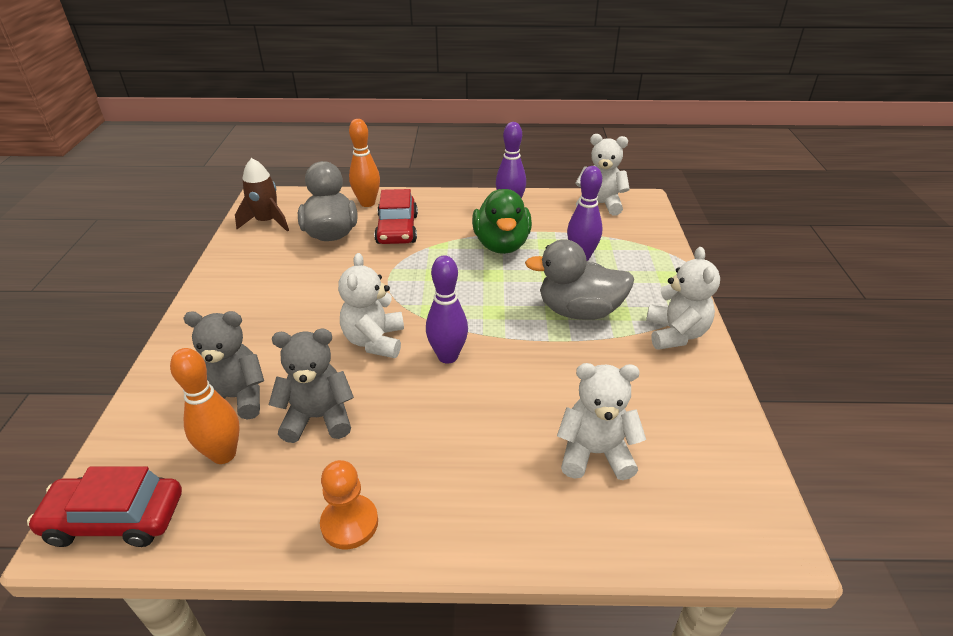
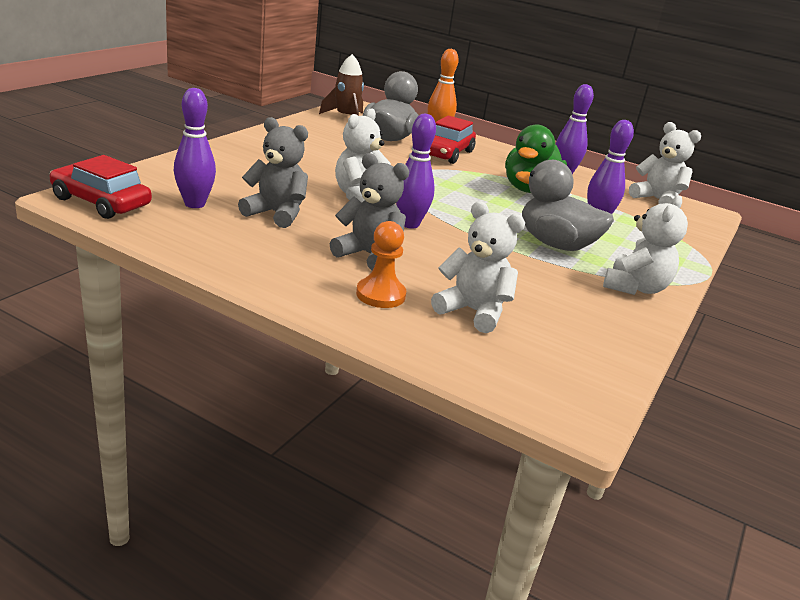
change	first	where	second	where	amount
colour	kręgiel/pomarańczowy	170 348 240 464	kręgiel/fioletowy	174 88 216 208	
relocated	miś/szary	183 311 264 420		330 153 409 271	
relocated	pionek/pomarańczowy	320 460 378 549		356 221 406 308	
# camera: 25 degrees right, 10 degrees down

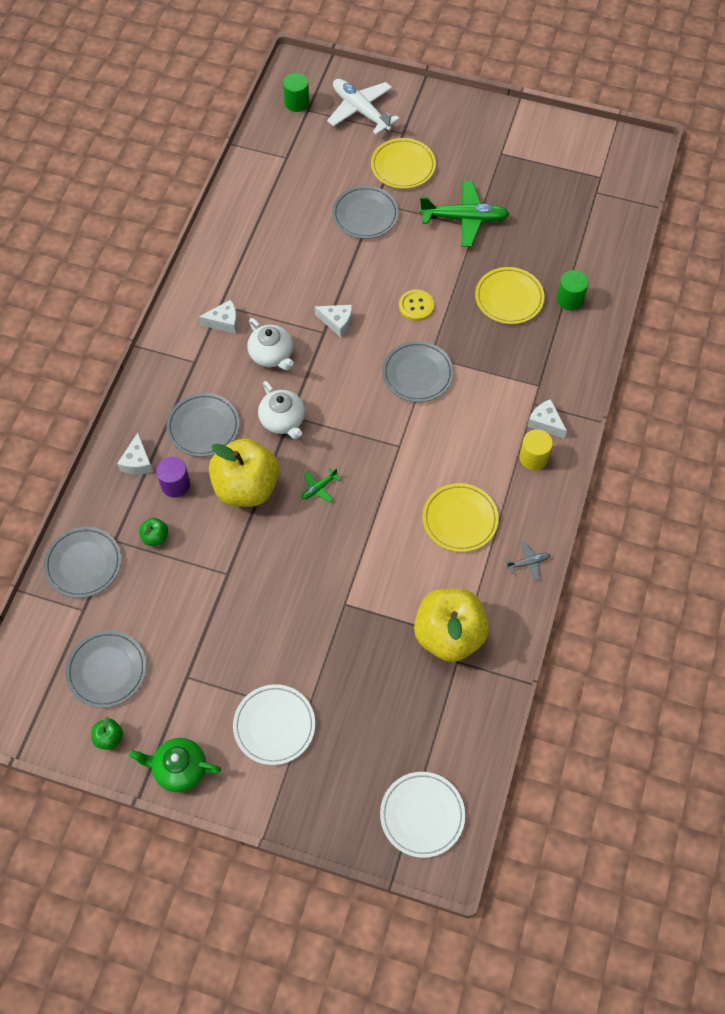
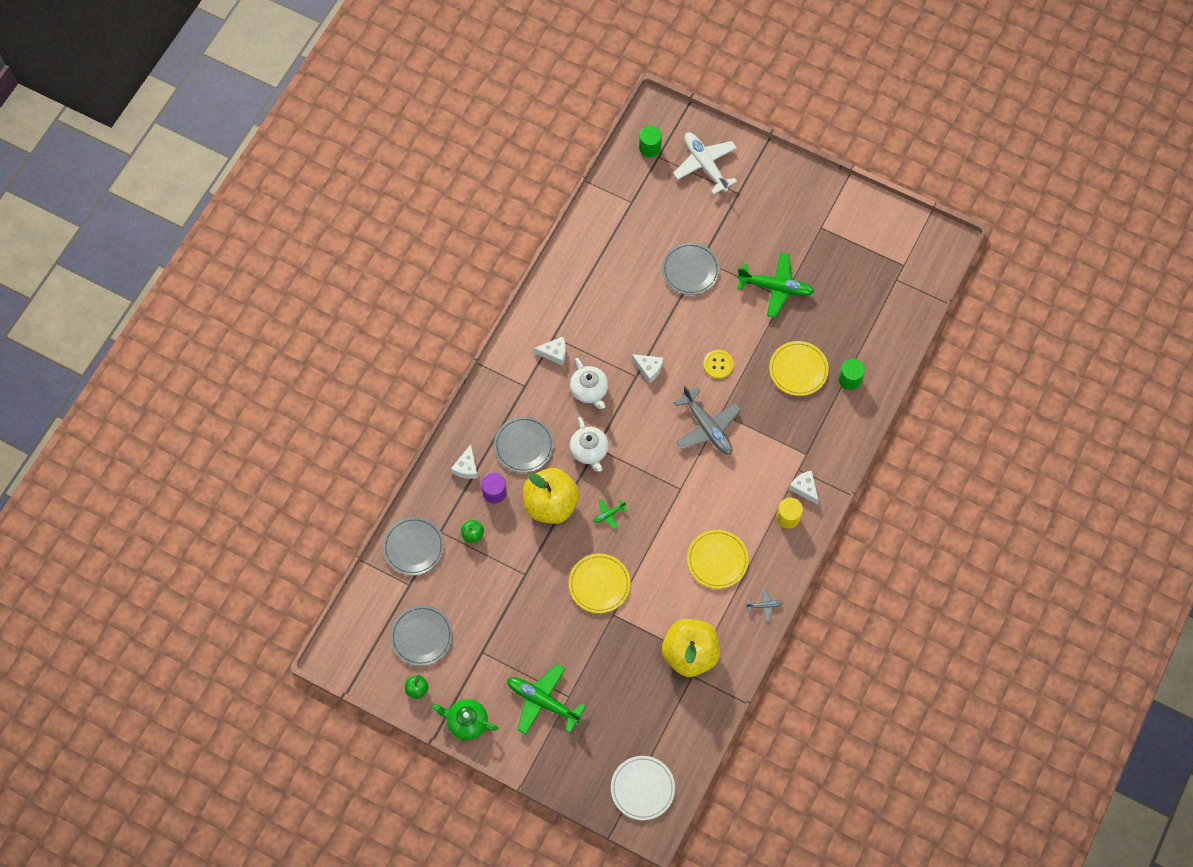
change	first	where	second	where	amount
exchanged	talerz/biały	233 684 315 765	samolot/zielony	507 664 586 735	
relocated	talerz/żółty	371 138 436 189		569 554 630 613	
exchanged	talerz/szary	382 341 454 402	samolot/szary	674 386 741 455	
# camera: 10 degrees right, 5 degrees up

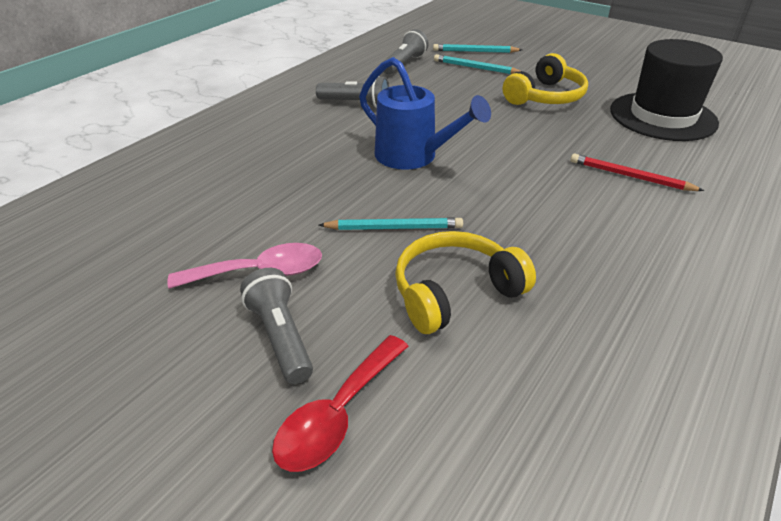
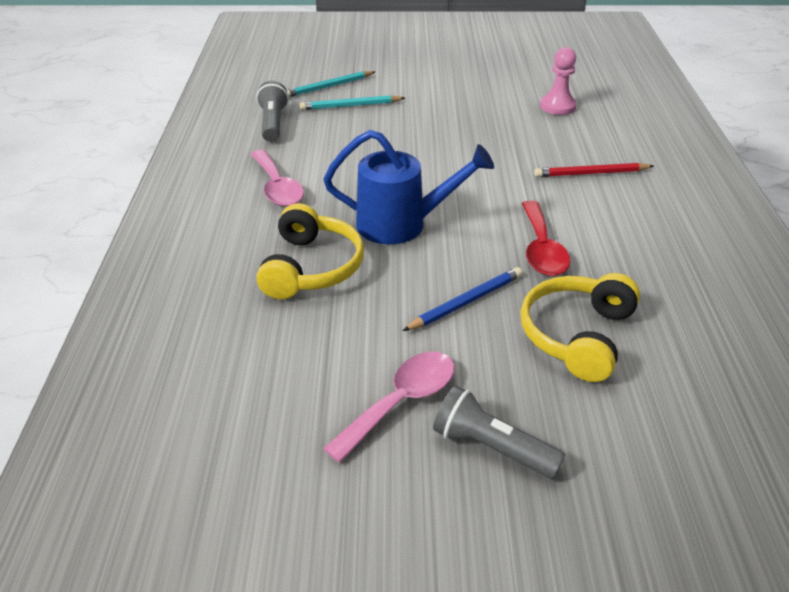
change	first	where	second	where	amount
relocated	łyżka/czerwony	272 335 408 472		522 201 570 276	
exchanged	latarka/szary	316 76 389 108	łyżka/różowy	251 150 304 207	
colour	ołówek/turkusowy	319 217 463 230	ołówek/niebieski	403 267 522 331	
relocated	słuchawki/żółty	503 53 588 105		256 203 364 299	
exchanged	kapelusz/czarny	610 39 723 141	pionek/różowy	540 47 577 115	
# camera: 35 degrees left, 0 degrees up

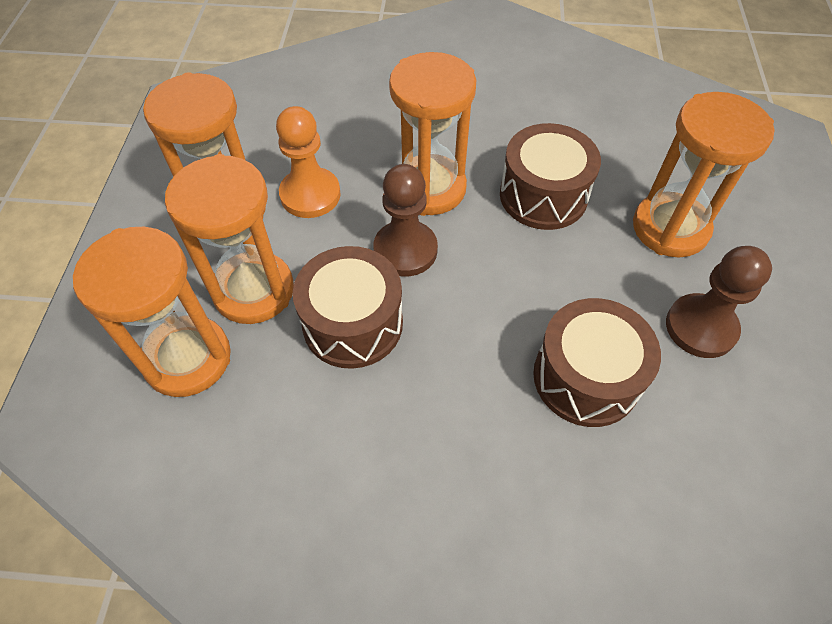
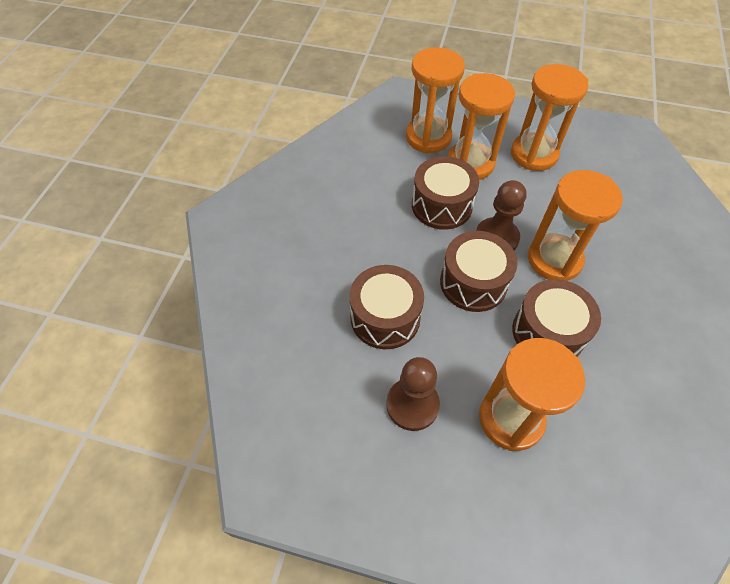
change	first	where	second	where	amount
missing	pionek/pomarańczowy	276 106 341 218			
appeared			bęben/brązowy	440 231 518 312	
# camera: 100 degrees right, 0 degrees up

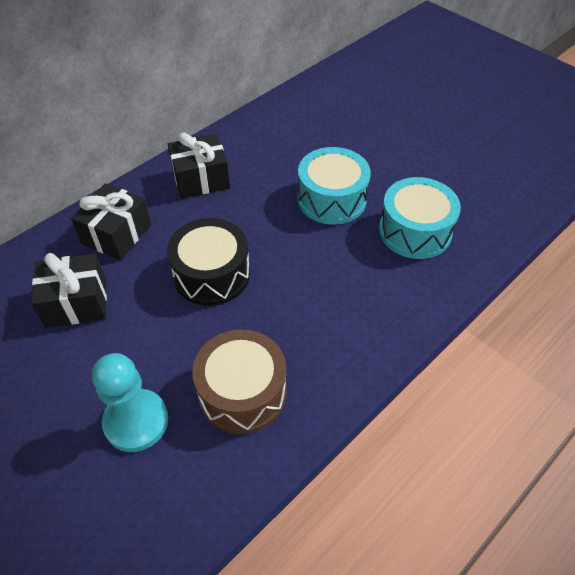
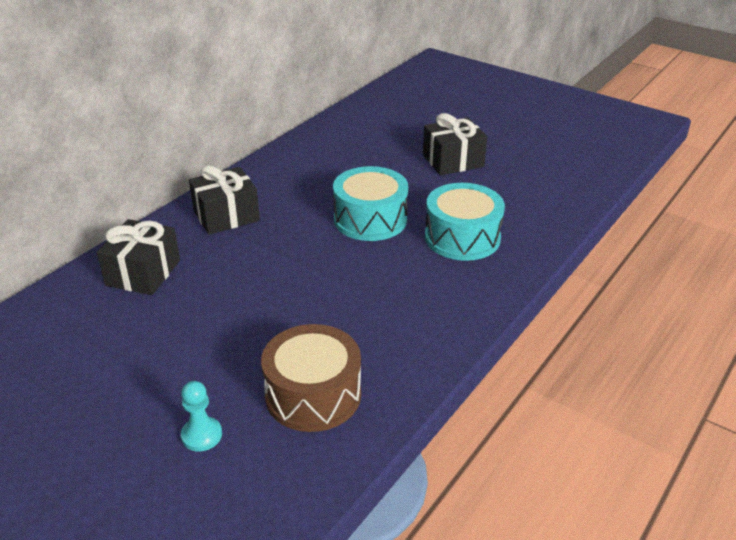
change	first	where	second	where	amount
relocated	prezent/czarny	31 253 107 328		423 113 487 175	
size	pionek/turkusowy	92 353 168 452		181 381 222 451	x0.57
missing	bęben/czarny	167 218 250 306			
# camera: 10 degrees left, 15 degrees down

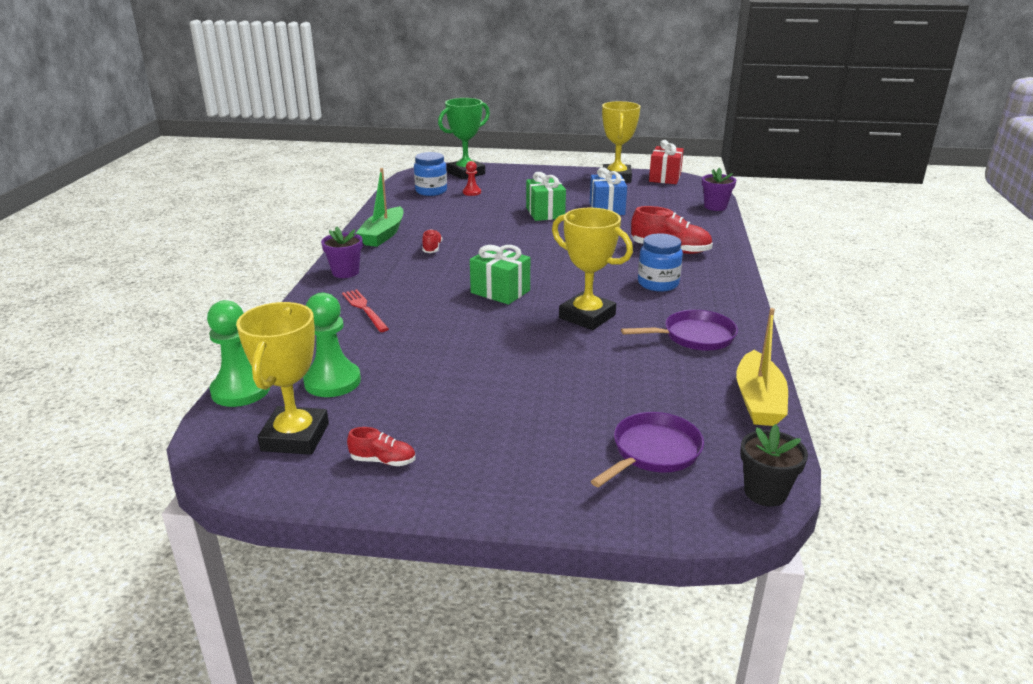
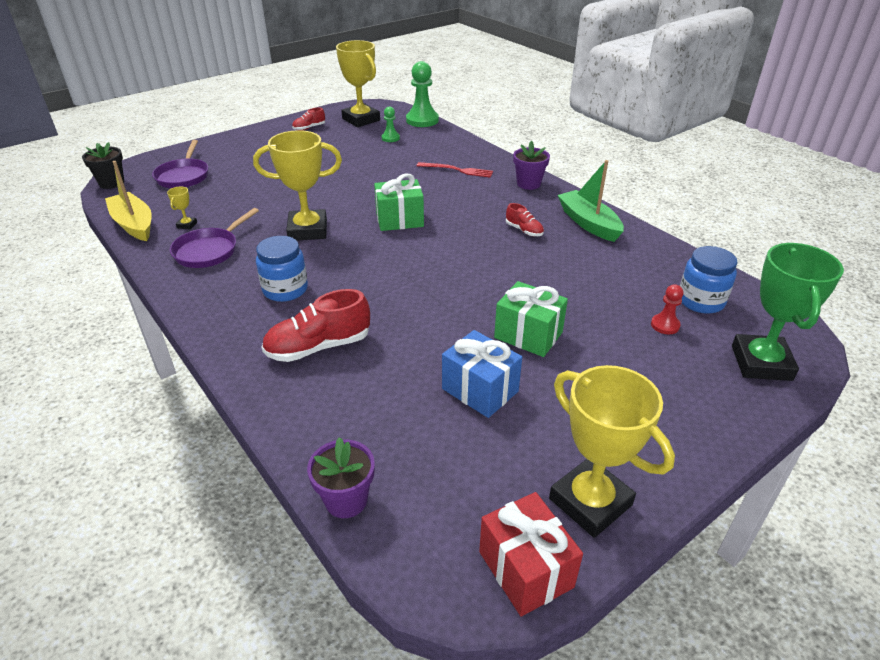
change	first	where	second	where	amount
size	pionek/zielony	303 292 361 397		381 107 400 142	x0.53
appeared			puchar/żółty	167 186 197 230	
# camera: 135 degrees right, 10 degrees up

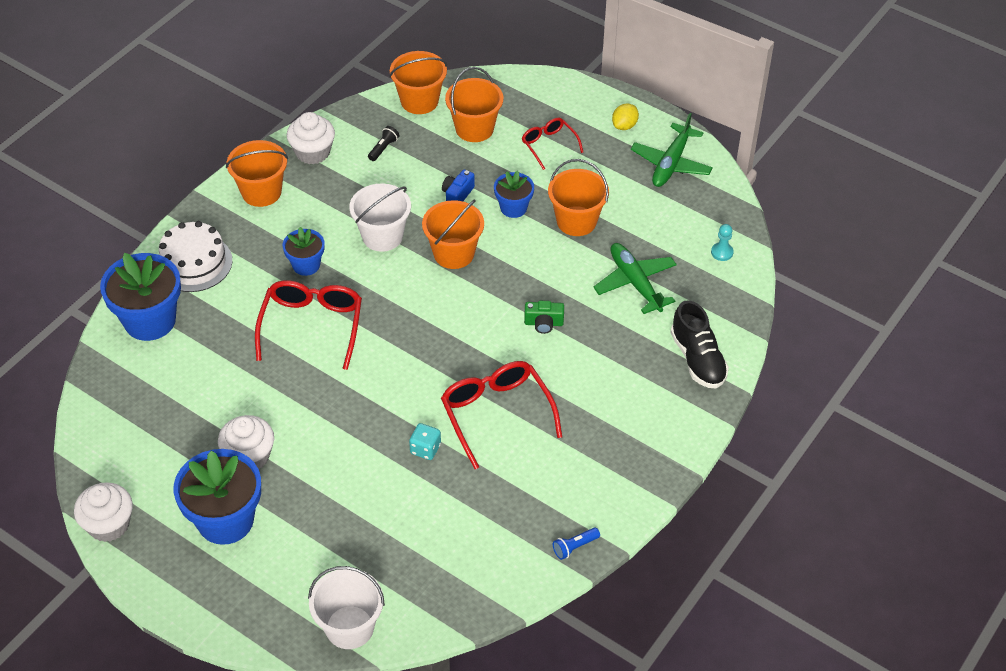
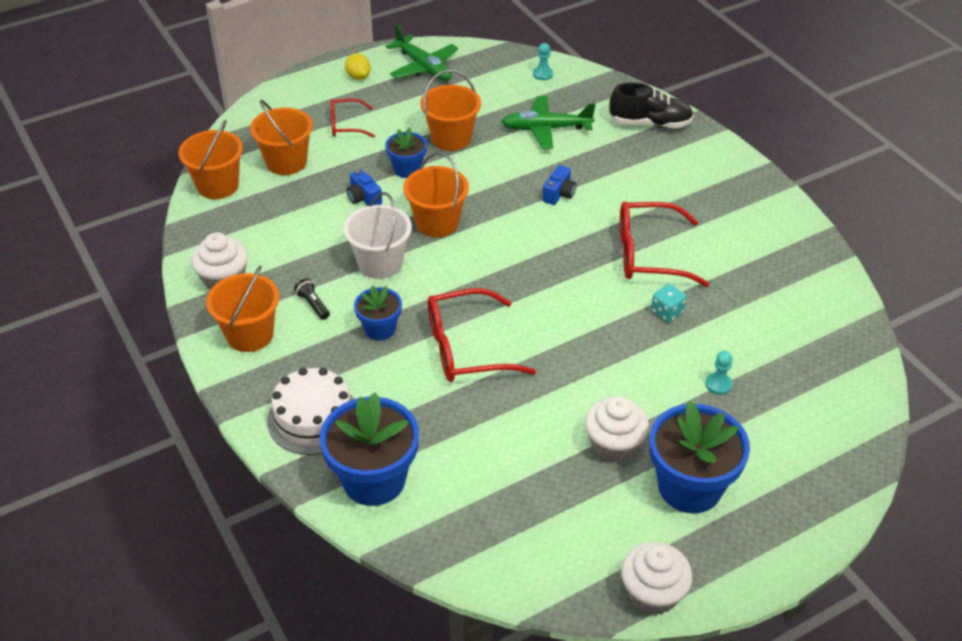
change	first	where	second	where	amount
spun	okulary/czerwony	255 280 362 370		428 288 536 382	45 degrees counterclockwise
missing	wiadro/biały	308 566 385 649			
relocated	latarka/czarny	368 126 399 161		294 278 330 320	
colour	aparat fotograficzny/zielony	524 301 564 334	aparat fotograficzny/niebieski	543 165 576 205	
missing	latarka/niebieski	553 528 600 560			
appeared			pionek/turkusowy	705 351 733 395	
# camera: 65 degrees left, 5 degrees down

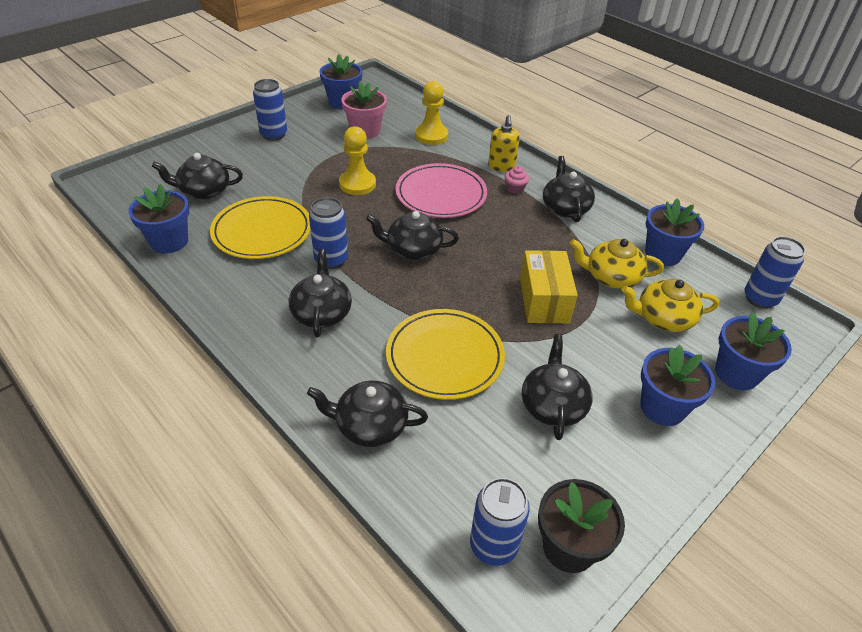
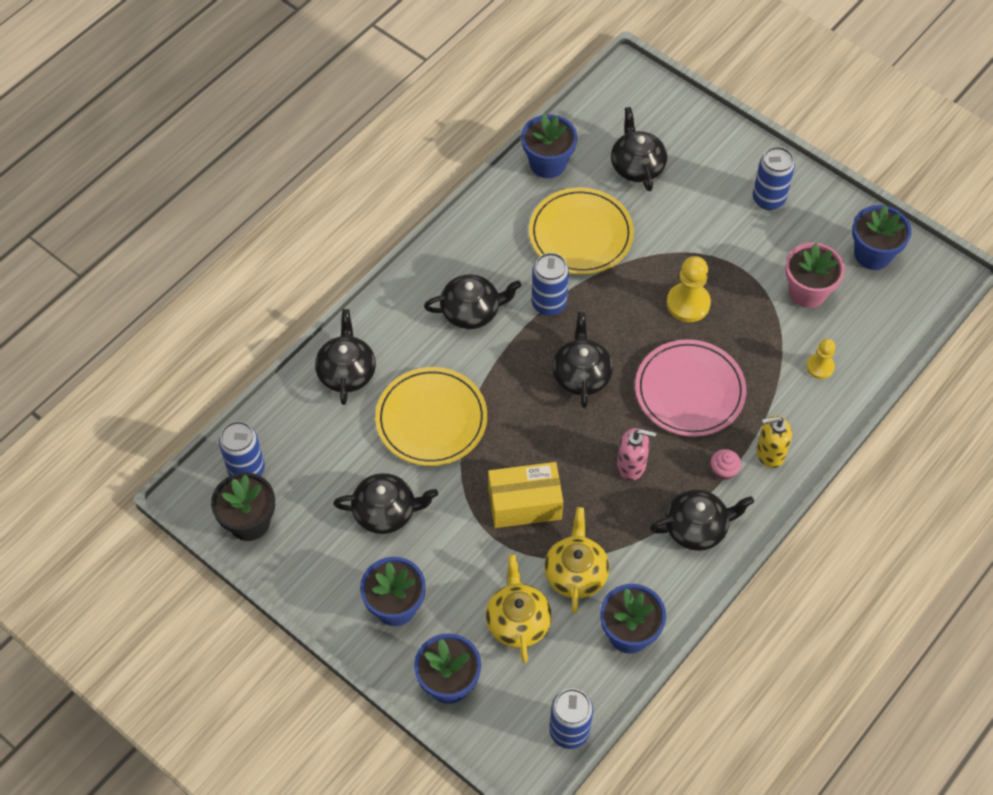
change	first	where	second	where	amount
size	pionek/żółty	415 81 448 145		806 339 836 379	x0.62
appeared			dozownik mydła/różowy	617 428 656 481	
# camera: 85 degrees right, 15 degrees up

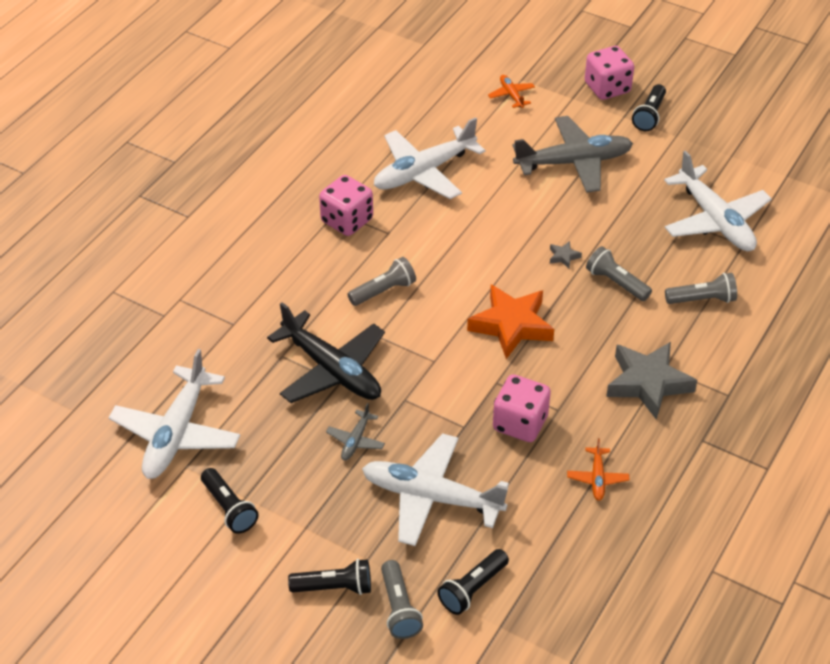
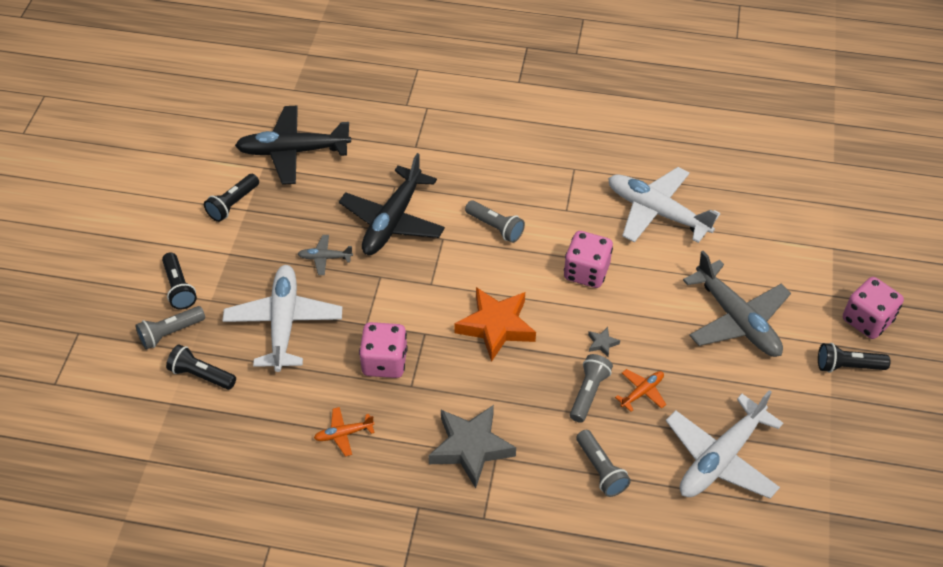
change	first	where	second	where	amount
colour	samolot/biały	109 349 240 479	samolot/czarny	235 106 351 185	
relocated	kostka do gry/różowy	319 175 373 236		564 231 613 288	
relocated	samolot/pomarańczowy	488 75 535 108		615 369 666 412	
# camera: 70 degrees right, 5 degrees up

